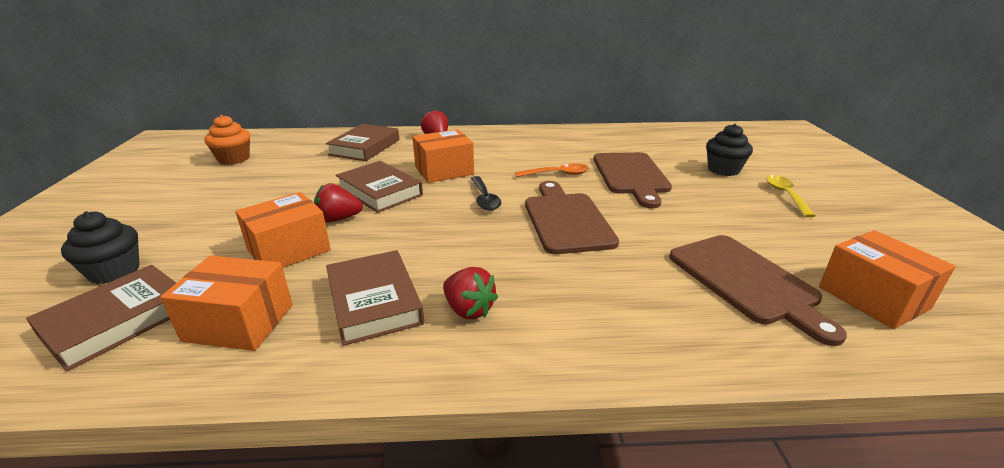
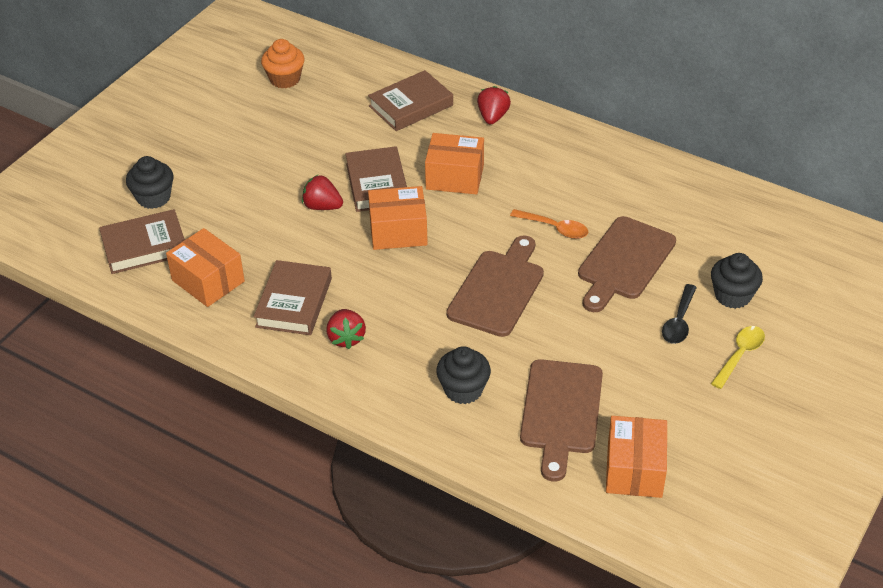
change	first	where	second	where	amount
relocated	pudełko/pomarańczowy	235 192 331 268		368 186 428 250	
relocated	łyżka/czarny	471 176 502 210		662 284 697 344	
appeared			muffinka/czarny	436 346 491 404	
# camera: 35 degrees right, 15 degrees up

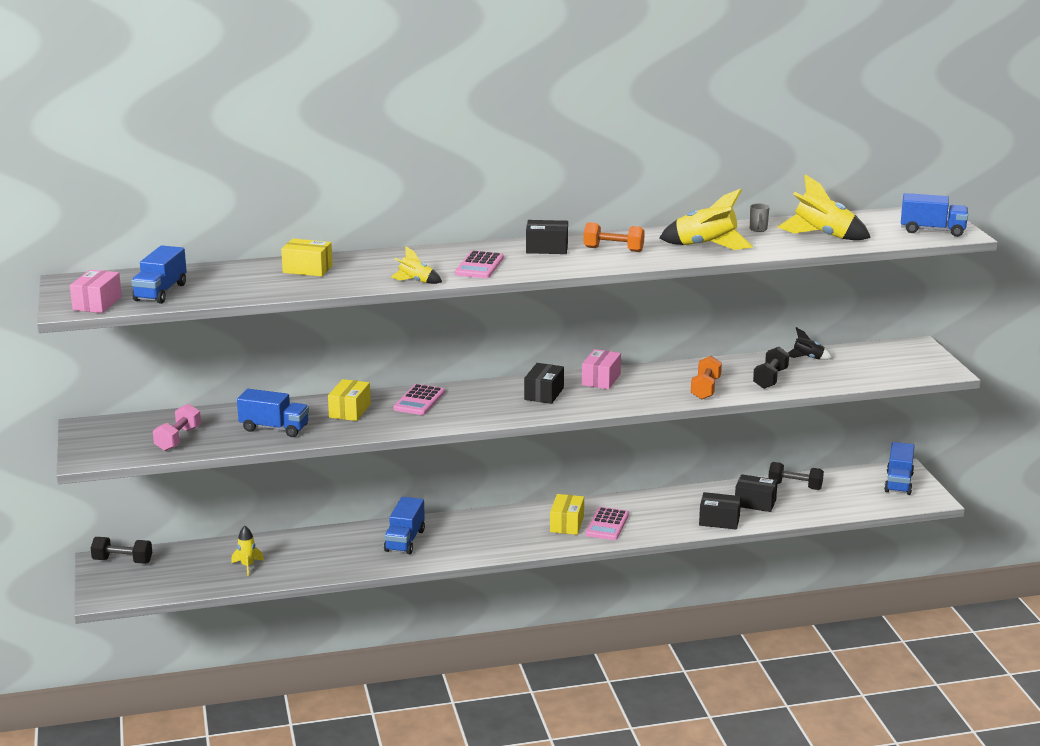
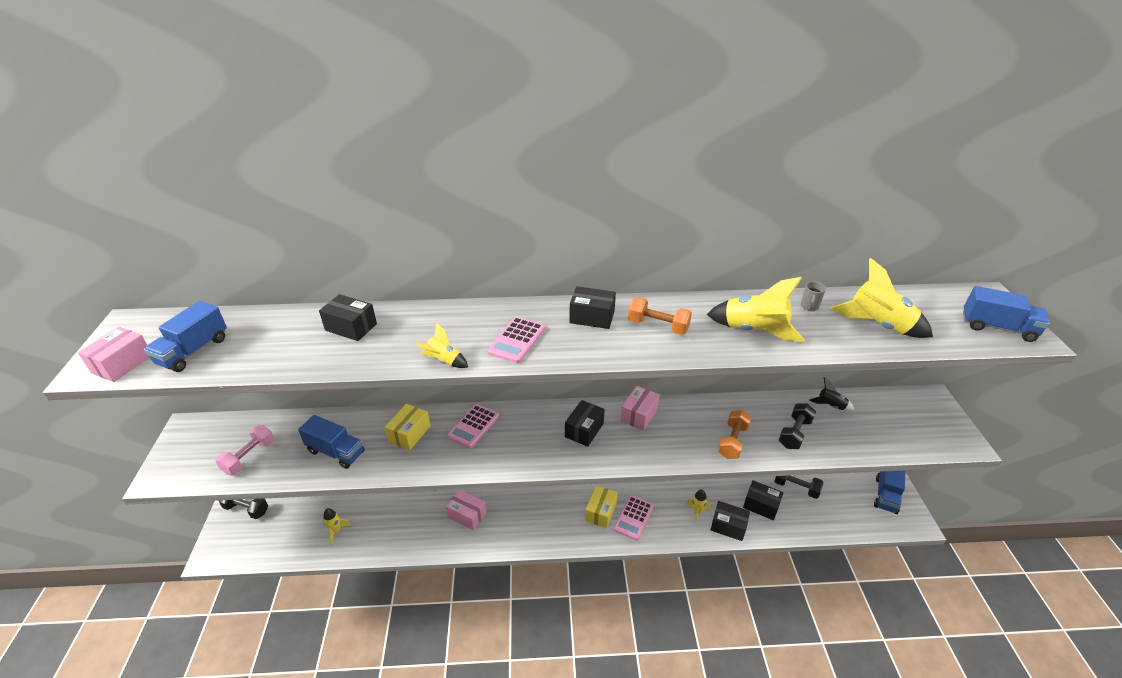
change	first	where	second	where	amount
colour	pudełko/żółty	281 239 333 277	pudełko/czarny	319 294 377 341	
exchanged	ciężarówka/niebieski	384 497 425 554	pudełko/różowy	446 490 486 530	
appeared			rakieta/żółty	685 489 711 524	
# camera: 10 degrees right, 15 degrees up

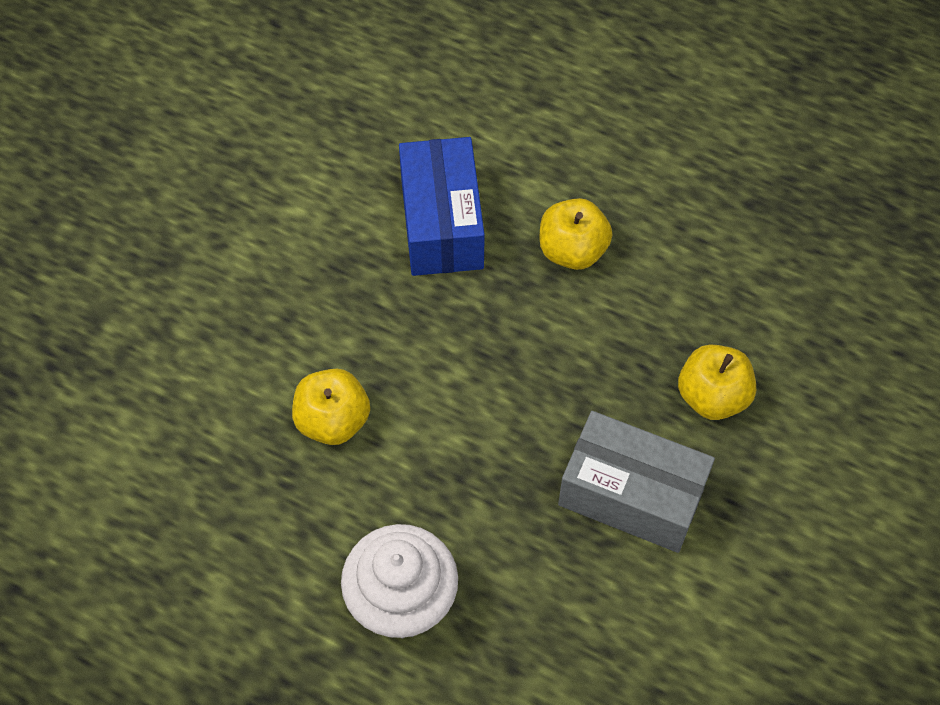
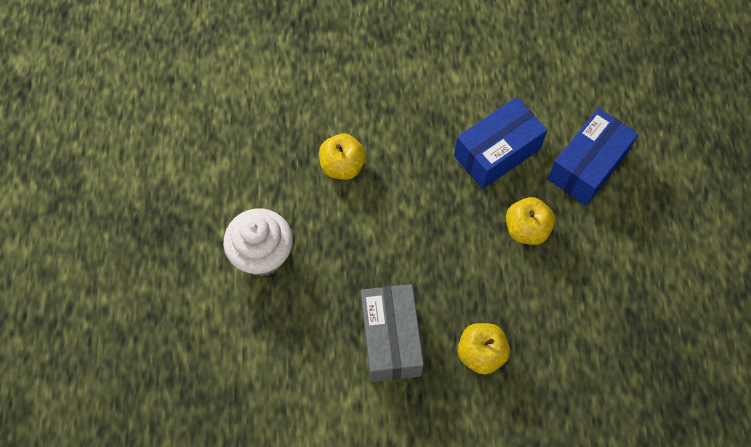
change	first	where	second	where	amount
appeared			pudełko/niebieski	548 108 638 206	
# camera: 60 degrees right, 5 degrees up

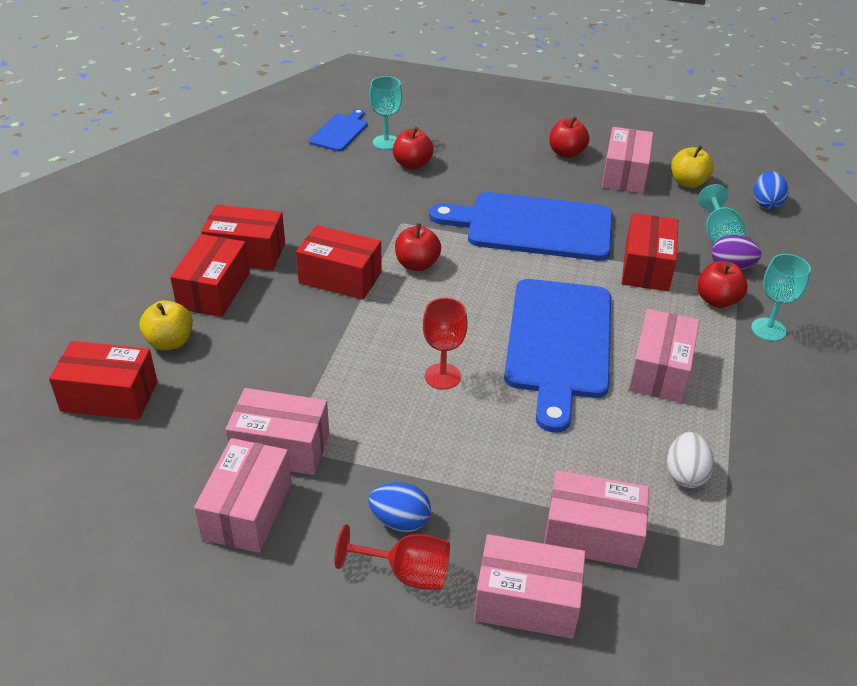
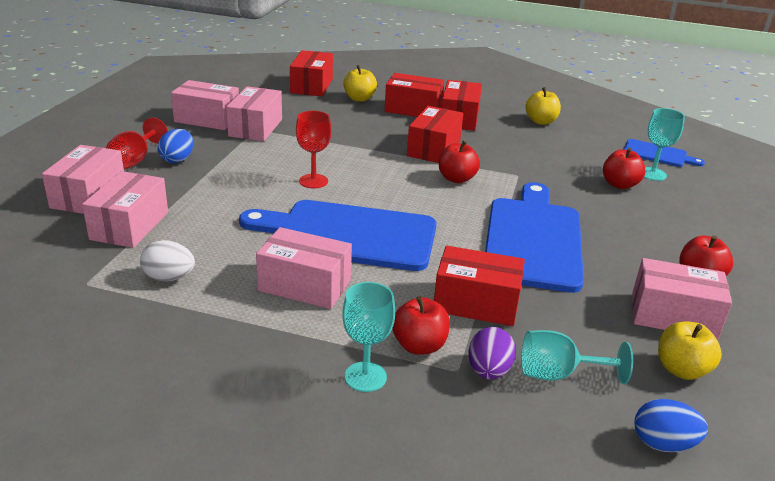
change	first	where	second	where	amount
appeared			jabłko/żółty	525 87 561 125	
# camera: 90 degrees right, 10 degrees down

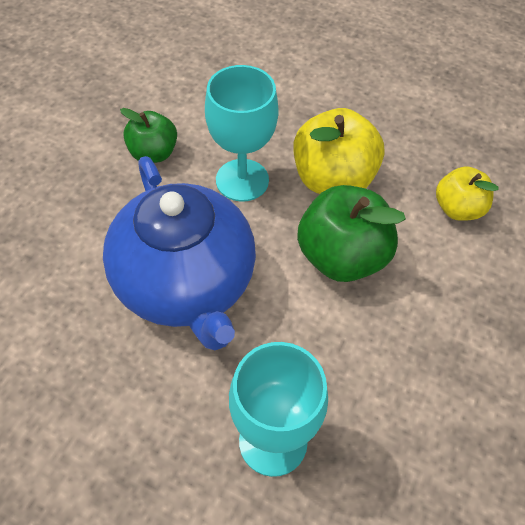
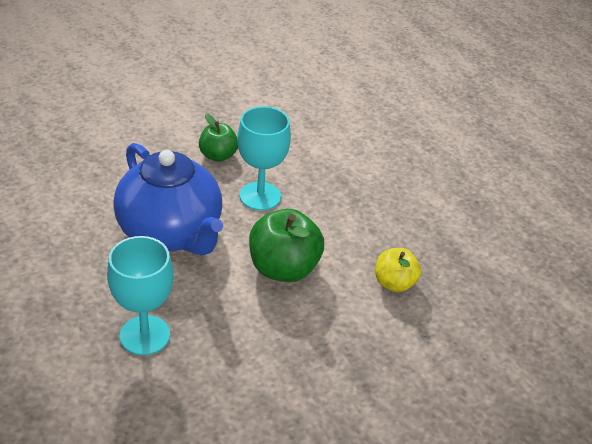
change	first	where	second	where	amount
spun	imbryk/niebieski	103 156 256 350		113 143 223 255	45 degrees counterclockwise
missing	jabłko/żółty	293 108 385 194			
# camera: 30 degrees right, 15 degrees down

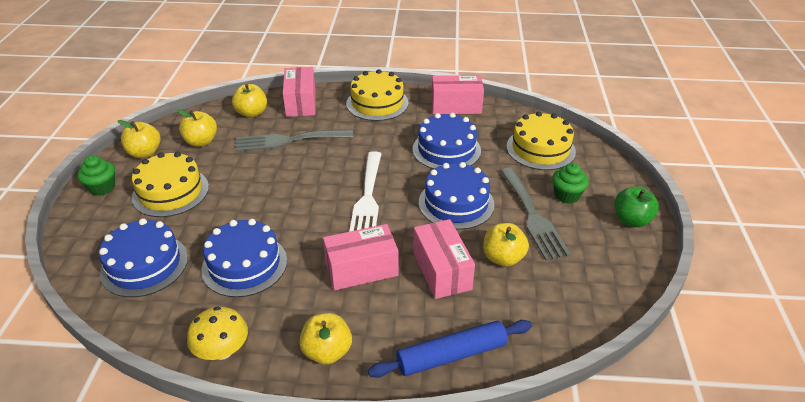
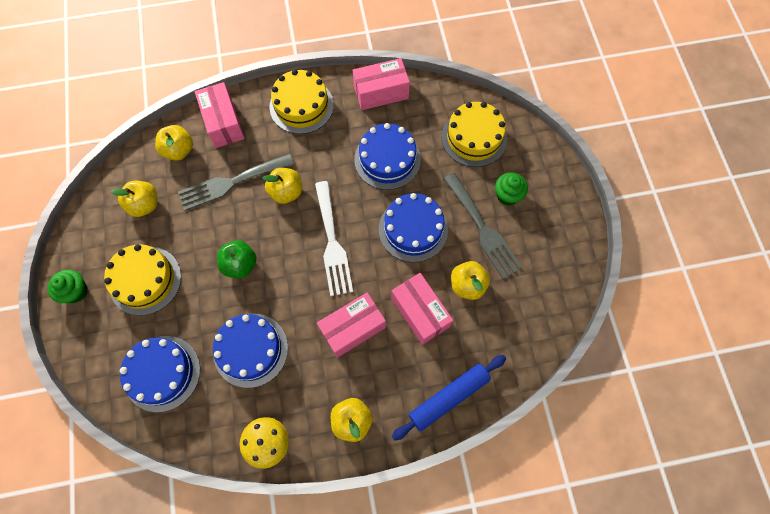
change	first	where	second	where	amount
relocated	jabłko/żółty	118 120 161 158		262 168 302 204	
relocated	jabłko/zielony	614 186 659 227		217 240 256 278	
# camera: 15 degrees left, 30 degrees up

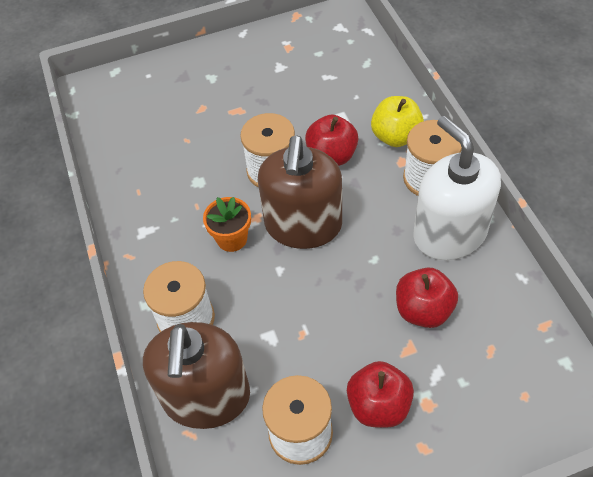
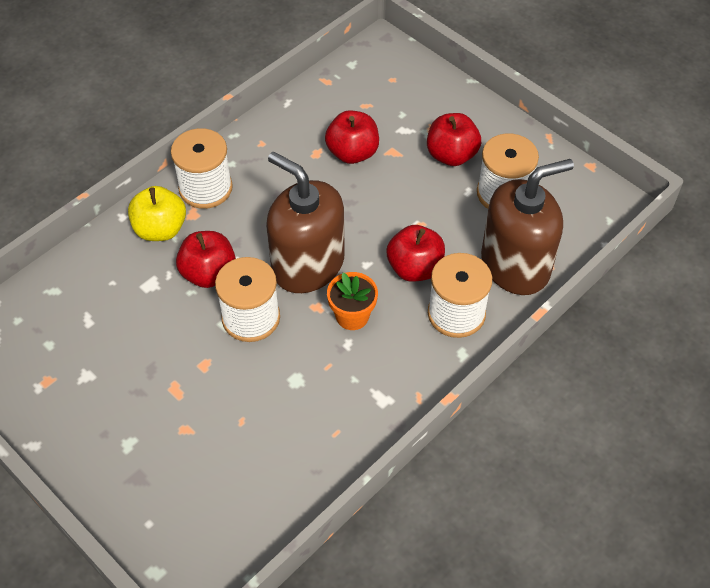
change	first	where	second	where	amount
spun	dozownik mydła/brązowy	258 136 342 249		266 151 345 293	120 degrees counterclockwise
missing	dozownik mydła/biały	413 116 501 260			
appeared			jabłko/czerwony	386 225 445 282	
# camera: 120 degrees left, 0 degrees up

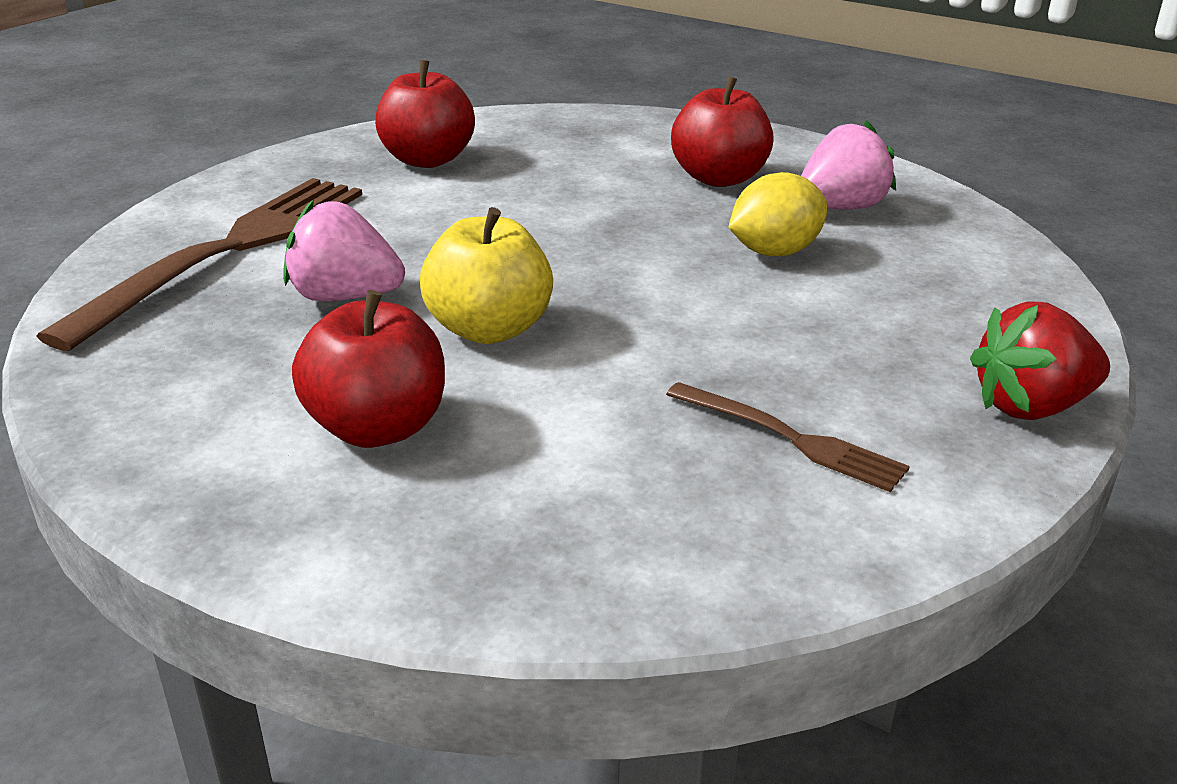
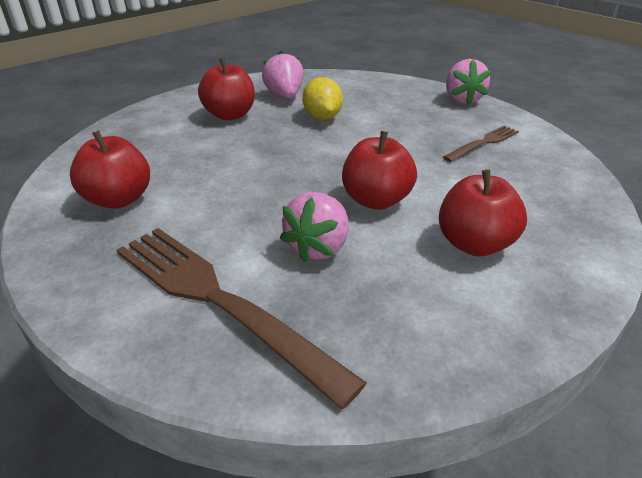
change	first	where	second	where	amount
colour	jabłko/żółty	420 207 553 344	jabłko/czerwony	342 131 417 210	
colour	truskawka/czerwony	970 302 1110 420	truskawka/różowy	446 59 491 105	
# camera: 75 degrees left, 5 degrees up

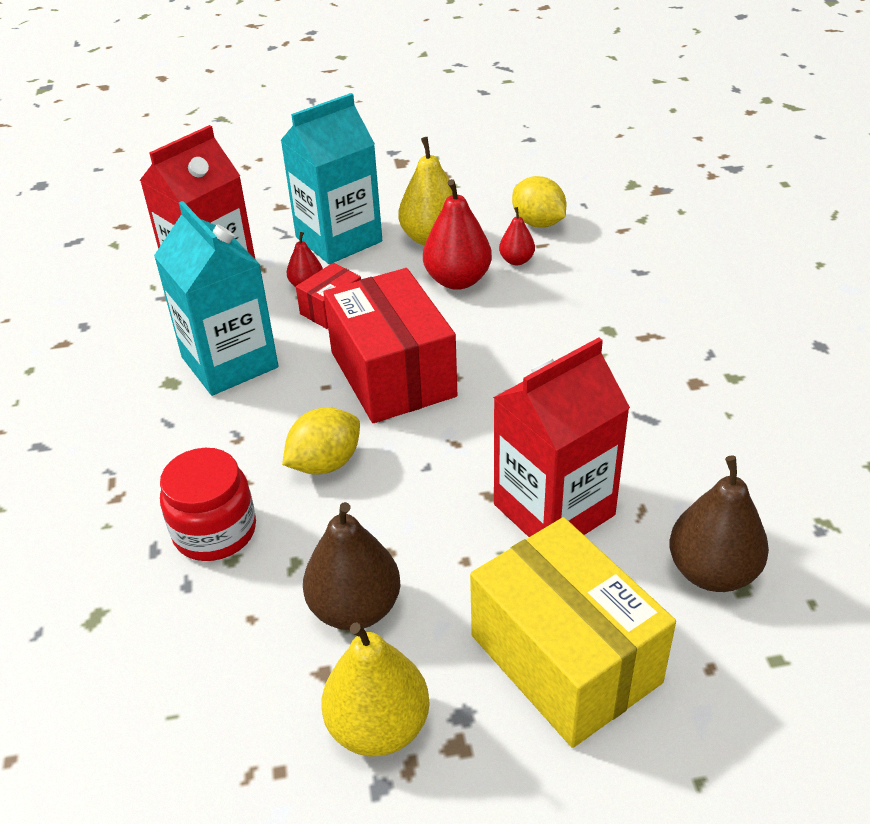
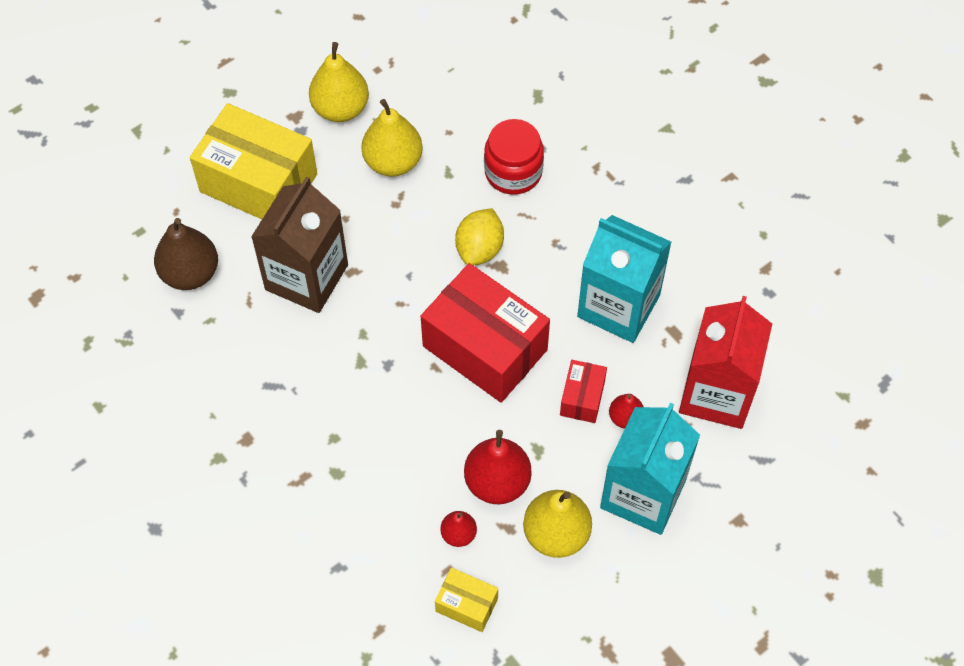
change	first	where	second	where	amount
colour	gruszka/brązowy	303 502 400 630	gruszka/żółty	361 99 423 176	
colour	karton mleka/czerwony	493 337 630 537	karton mleka/brązowy	251 176 348 313	
exchanged	cytryna/żółty	512 176 566 228	pudełko/żółty	435 568 498 632	
# camera: 150 degrees right, 20 degrees up

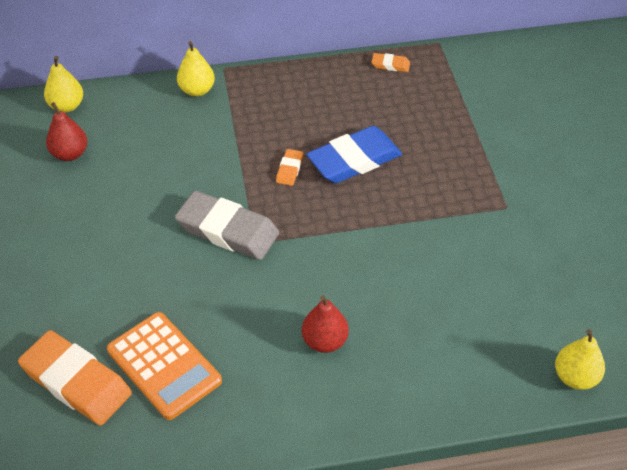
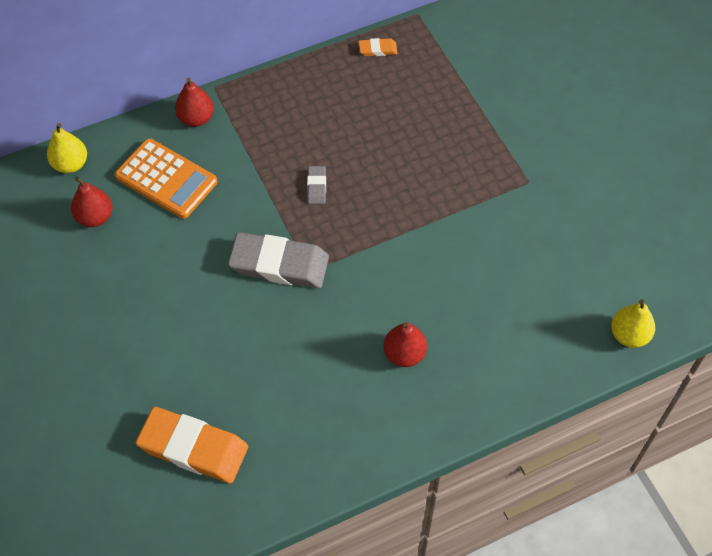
change	first	where	second	where	amount
relocated	kalkulator/pomarańczowy	107 312 222 420		115 138 218 219	
colour	gruszka/żółty	177 41 215 96	gruszka/czerwony	175 78 214 127	
colour	gumka do mazania/pomarańczowy	276 149 303 186	gumka do mazania/szary	307 166 326 204	
missing	gumka do mazania/niebieski	306 126 402 183			
# camera: 15 degrees left, 10 degrees up

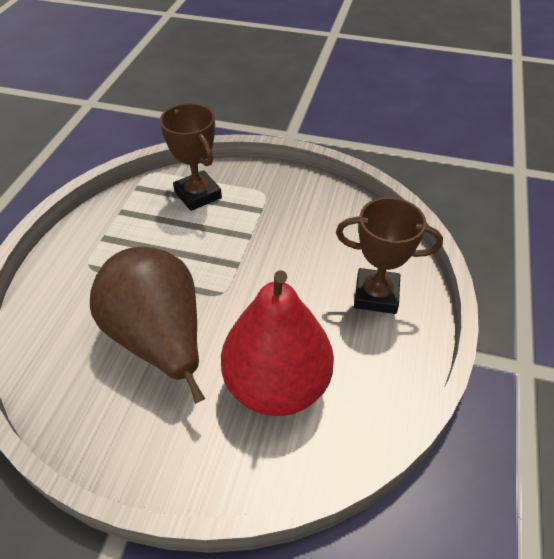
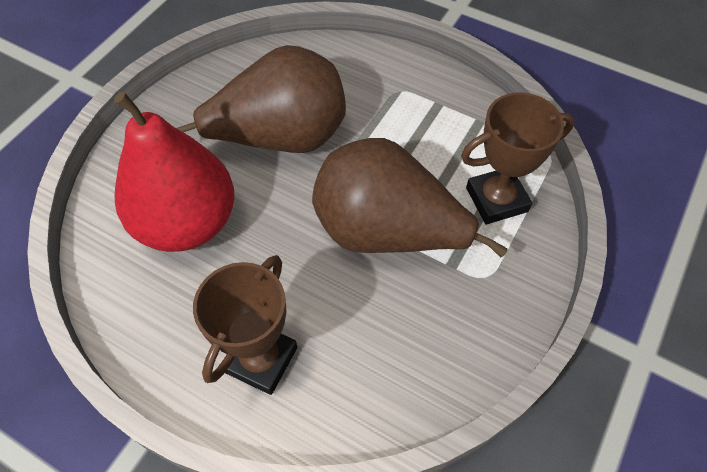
change	first	where	second	where	amount
appeared			gruszka/brązowy	312 138 508 257	
# camera: 105 degrees right, 10 degrees up

